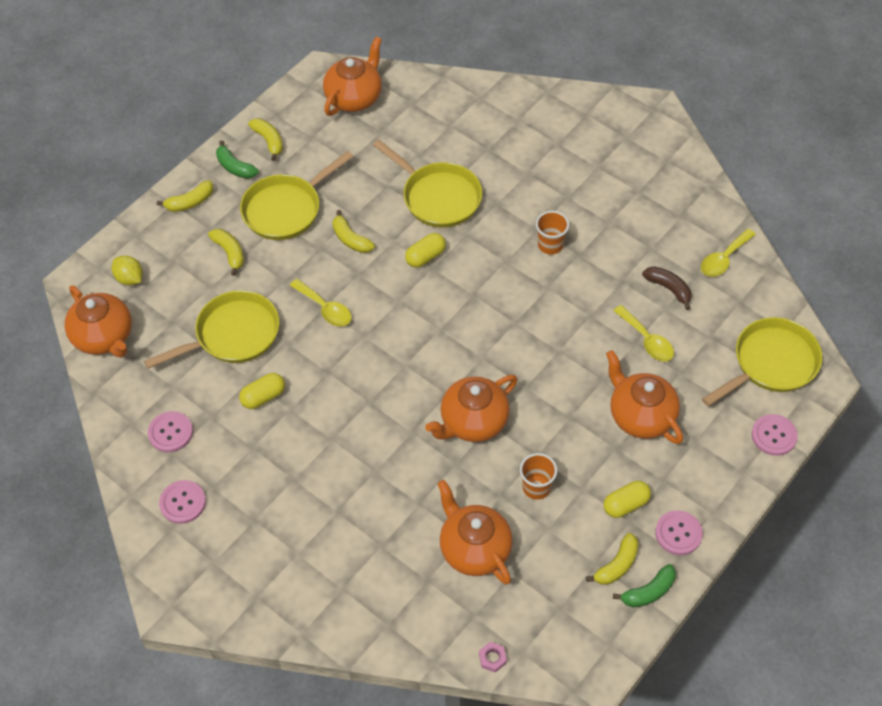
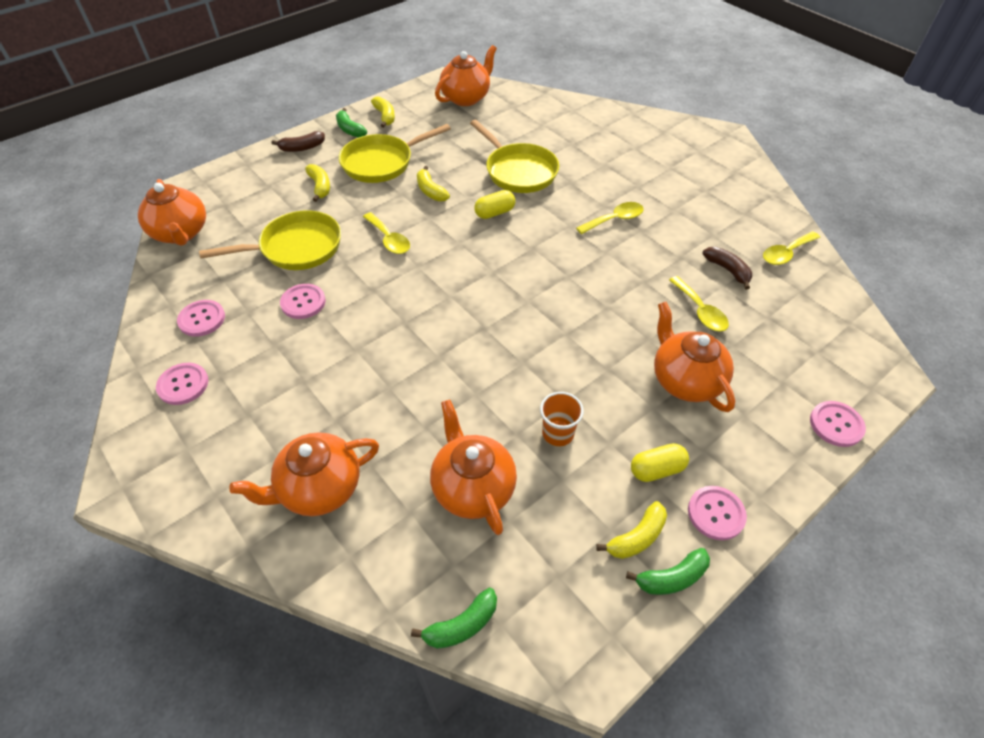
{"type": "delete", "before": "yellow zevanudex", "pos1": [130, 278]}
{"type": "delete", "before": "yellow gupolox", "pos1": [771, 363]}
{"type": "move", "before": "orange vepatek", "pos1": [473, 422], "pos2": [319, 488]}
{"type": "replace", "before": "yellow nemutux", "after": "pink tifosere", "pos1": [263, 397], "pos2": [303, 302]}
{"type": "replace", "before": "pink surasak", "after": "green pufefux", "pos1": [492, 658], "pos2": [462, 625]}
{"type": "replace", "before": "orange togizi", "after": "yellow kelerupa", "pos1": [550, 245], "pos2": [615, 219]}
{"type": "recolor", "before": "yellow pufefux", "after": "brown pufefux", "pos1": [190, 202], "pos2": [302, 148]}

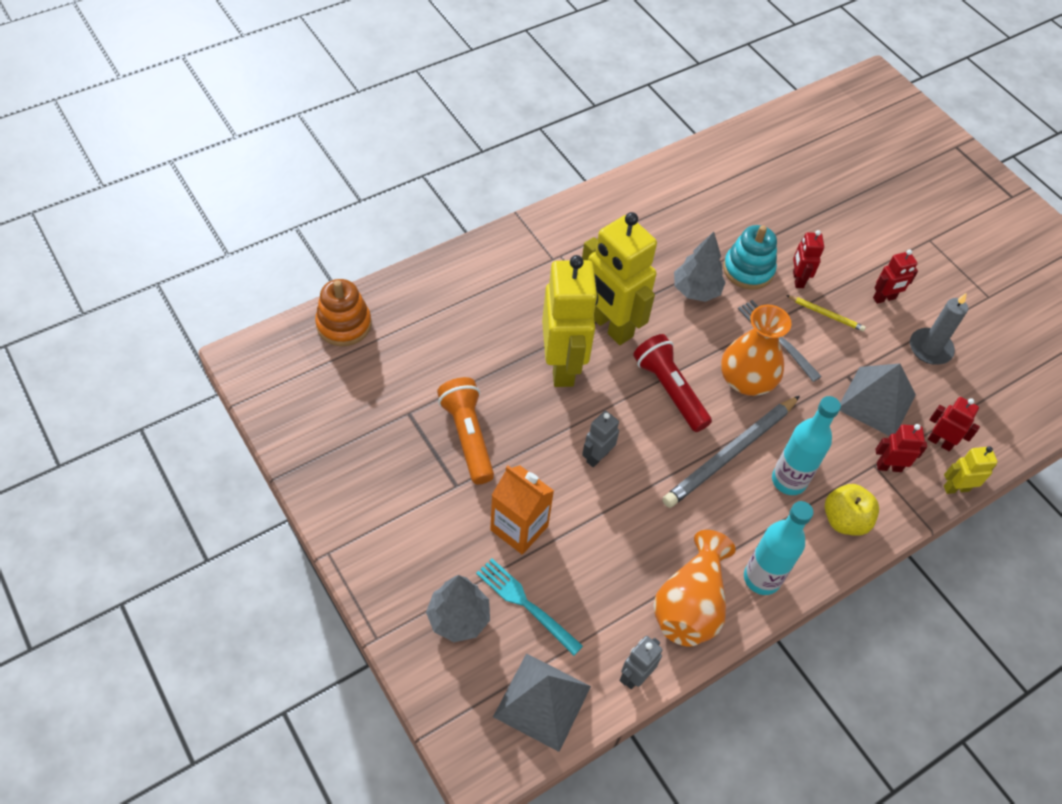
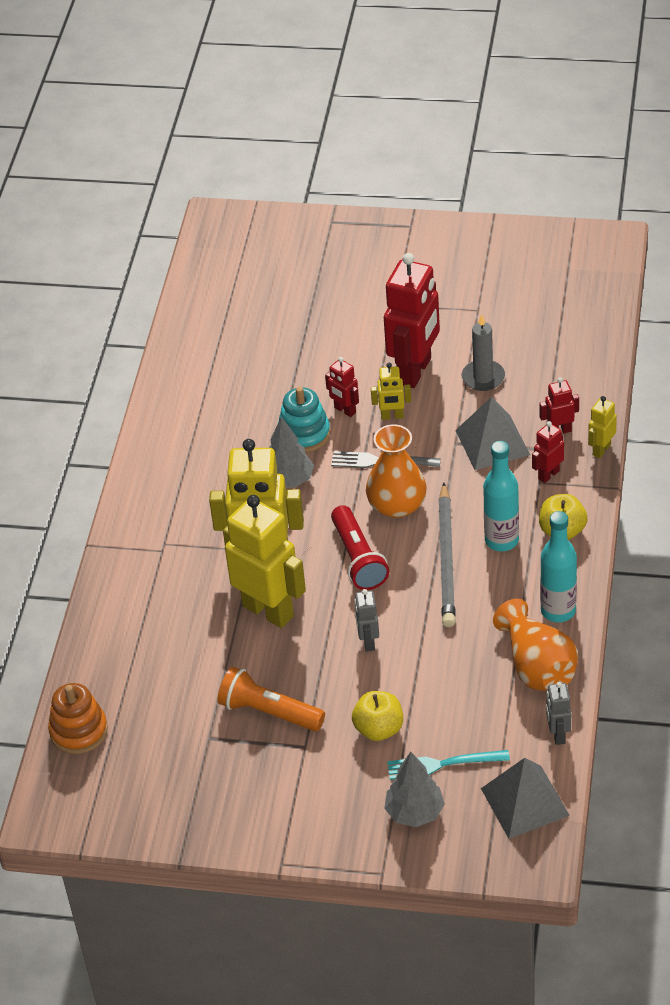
{"type": "replace", "before": "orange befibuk", "after": "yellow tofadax", "pos1": [519, 528], "pos2": [379, 729]}
{"type": "replace", "before": "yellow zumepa", "after": "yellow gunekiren", "pos1": [826, 314], "pos2": [392, 416]}
{"type": "rotate", "before": "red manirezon", "pos1": [670, 390], "pos2": [358, 558], "turn": -120}
{"type": "resize", "before": "red gunekiren", "pos1": [884, 298], "pos2": [415, 371], "scale": 2.15}

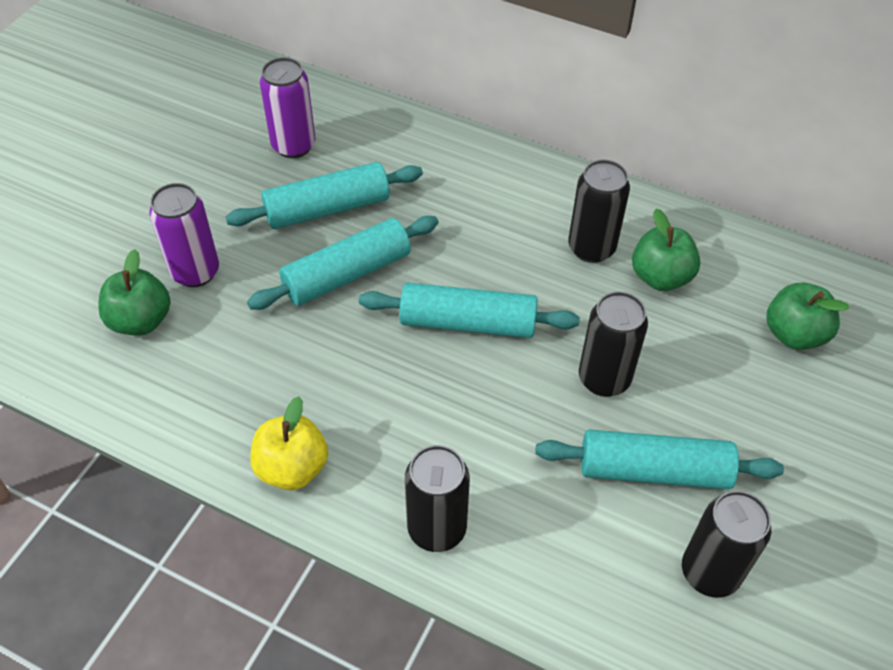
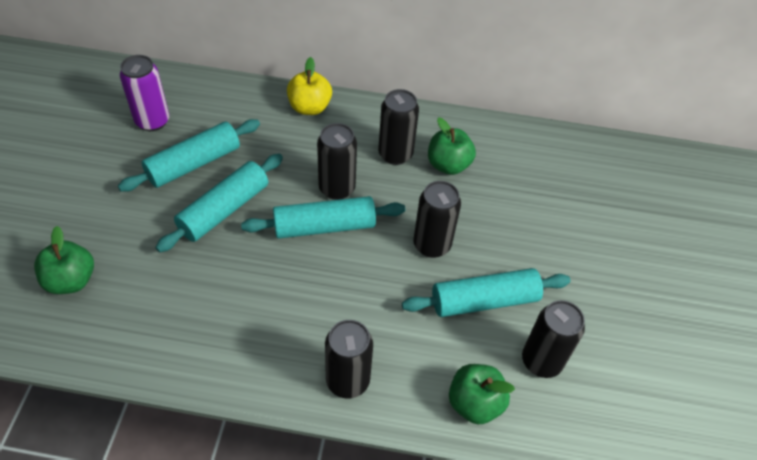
{"type": "delete", "before": "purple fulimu", "pos1": [195, 272]}
{"type": "insert", "after": "black fulimu", "pos2": [337, 188]}
{"type": "move", "before": "yellow tofadax", "pos1": [292, 468], "pos2": [309, 107]}
{"type": "move", "before": "green tofadax", "pos1": [794, 334], "pos2": [474, 403]}

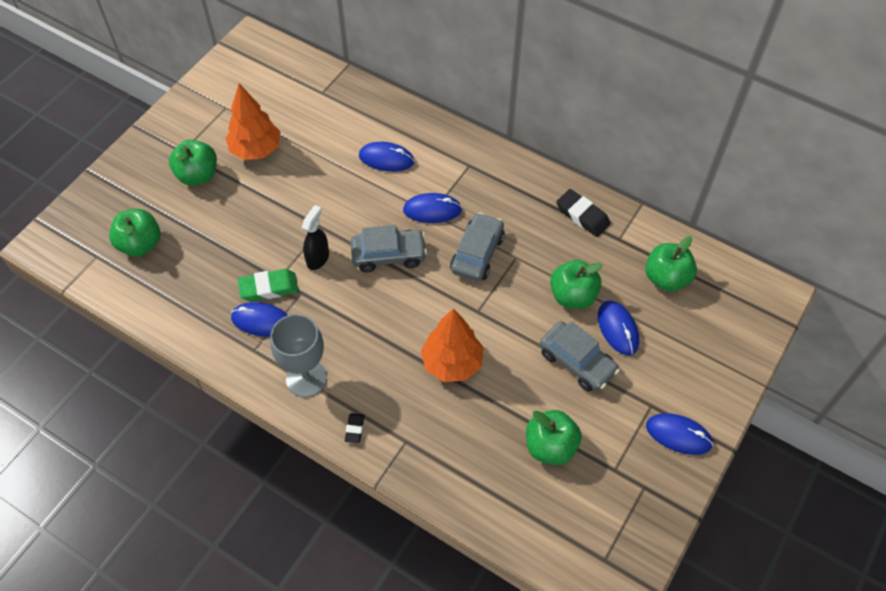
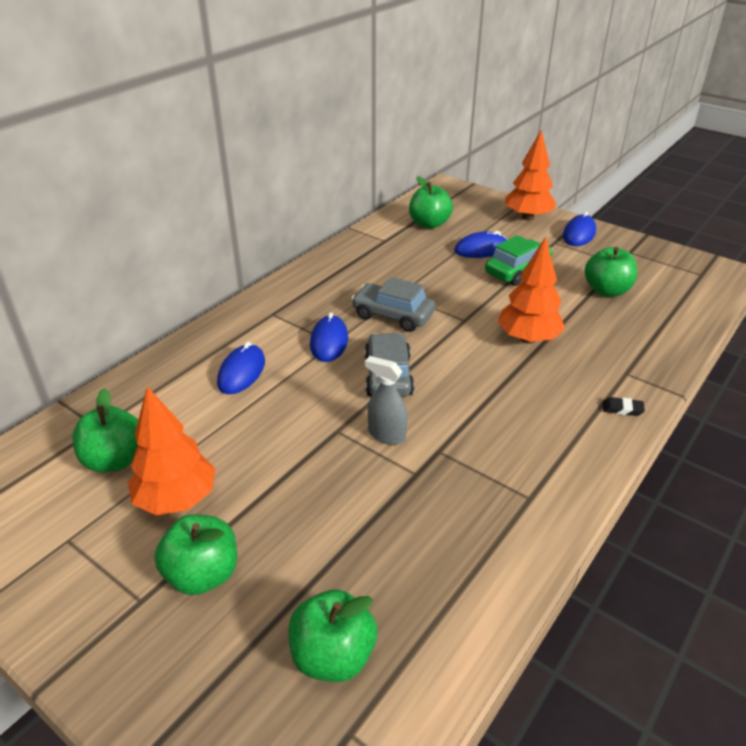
{"type": "delete", "before": "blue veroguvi", "pos1": [261, 321]}
{"type": "delete", "before": "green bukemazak", "pos1": [269, 288]}
{"type": "delete", "before": "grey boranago", "pos1": [306, 378]}
{"type": "delete", "before": "black bukemazak", "pos1": [582, 215]}
{"type": "insert", "after": "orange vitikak", "pos2": [527, 217]}
{"type": "move", "before": "green tofadax", "pos1": [572, 296], "pos2": [115, 460]}
{"type": "recolor", "before": "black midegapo", "after": "grey midegapo", "pos1": [318, 258], "pos2": [386, 435]}
{"type": "recolor", "before": "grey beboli", "after": "green beboli", "pos1": [577, 362], "pos2": [517, 271]}

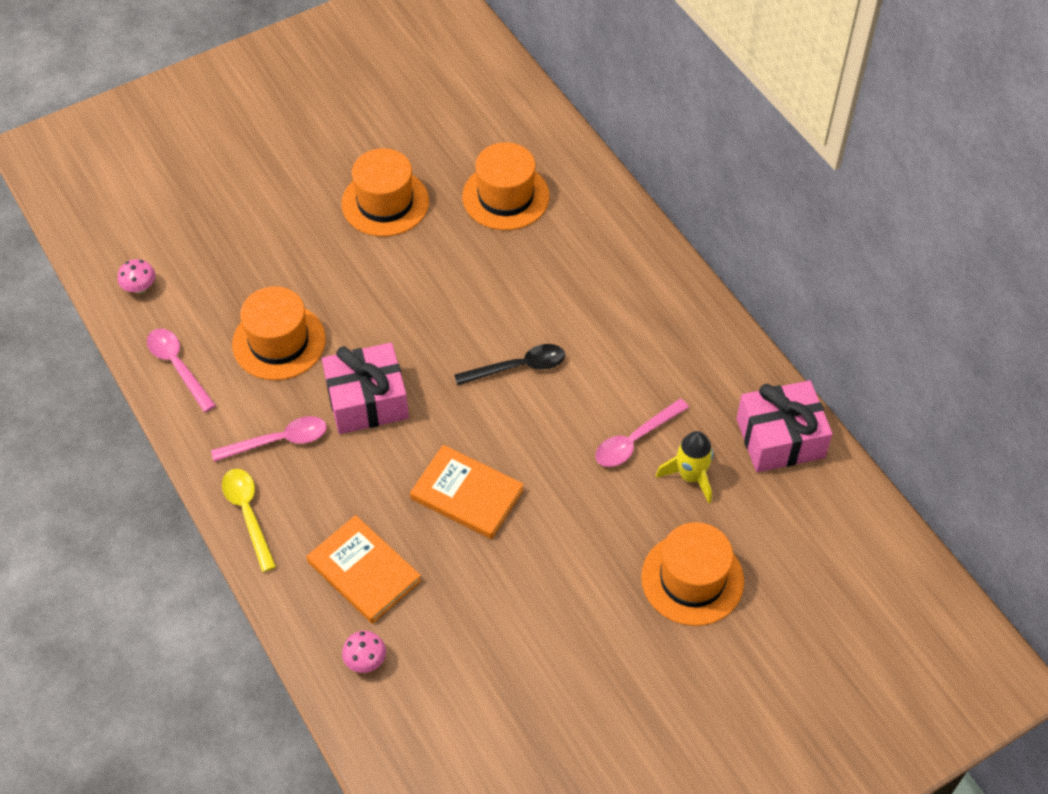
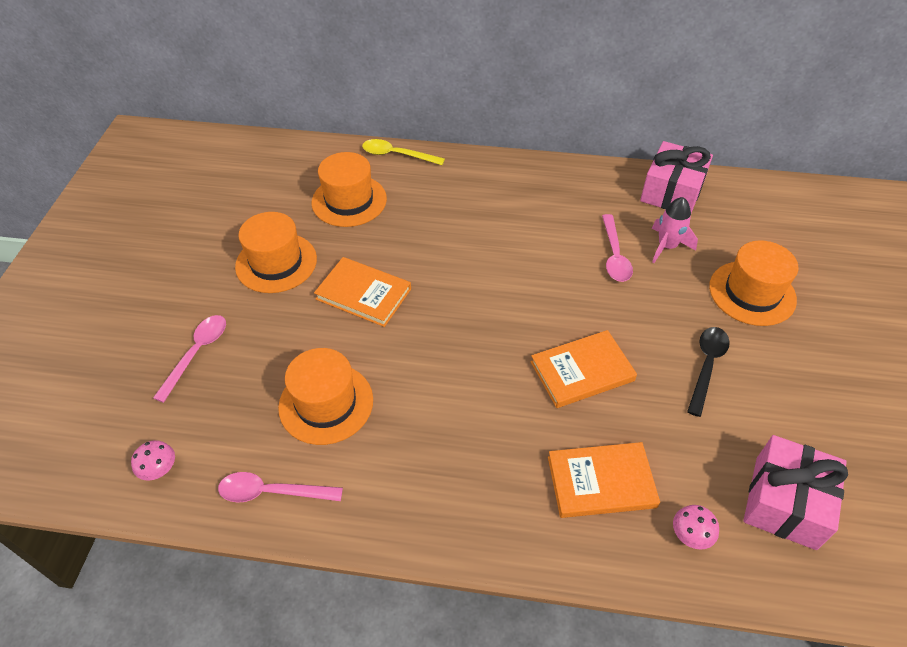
{"type": "insert", "after": "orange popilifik", "pos2": [363, 294]}
{"type": "move", "before": "pink kelerupa", "pos1": [278, 441], "pos2": [197, 353]}
{"type": "move", "before": "yellow kelerupa", "pos1": [248, 514], "pos2": [397, 155]}
{"type": "move", "before": "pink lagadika", "pos1": [367, 400], "pos2": [785, 502]}
{"type": "move", "before": "black kelerupa", "pos1": [518, 367], "pos2": [706, 366]}
{"type": "recolor", "before": "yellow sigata", "after": "pink sigata", "pos1": [690, 476], "pos2": [667, 246]}

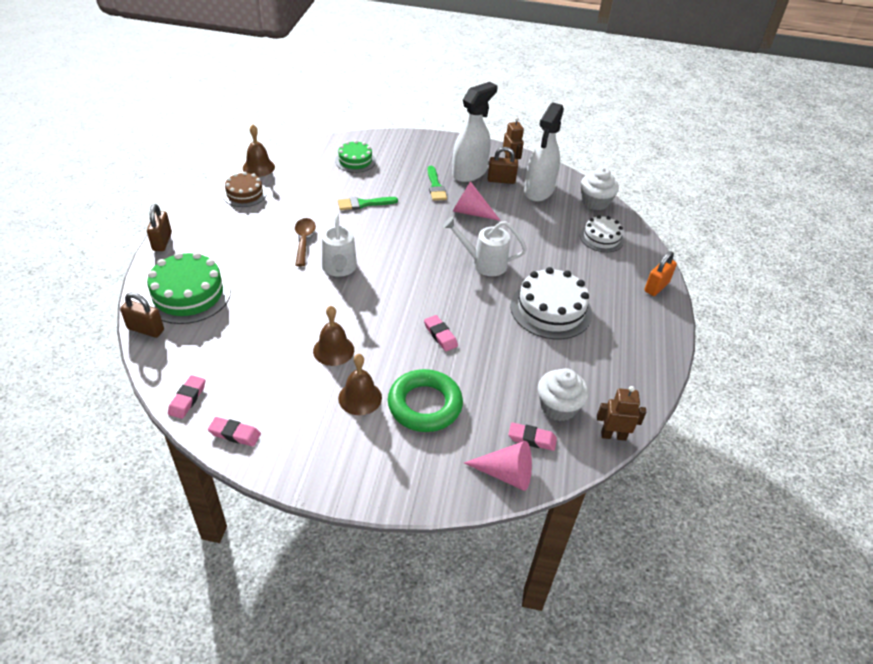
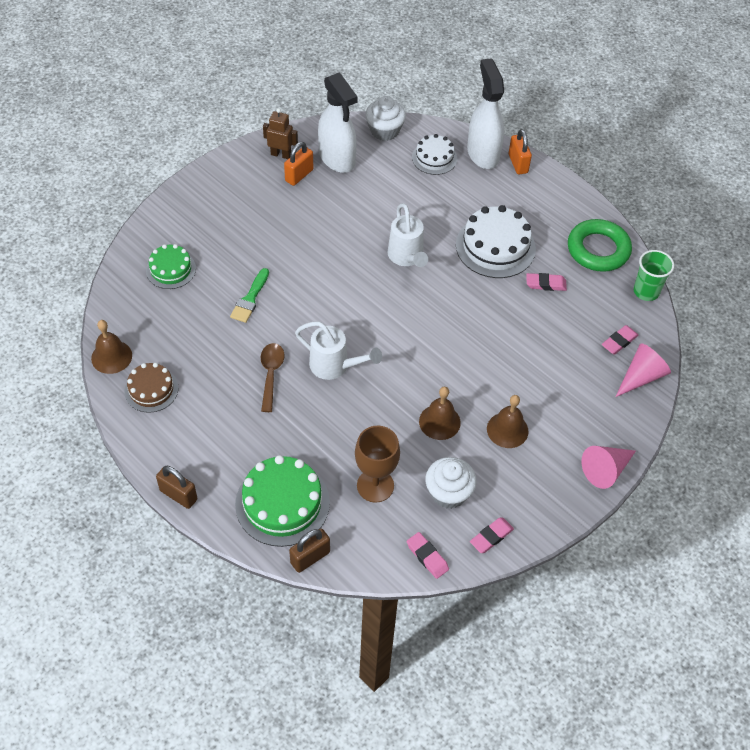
{"type": "delete", "before": "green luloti", "pos1": [435, 186]}
{"type": "insert", "after": "brown boranago", "pos2": [375, 485]}
{"type": "move", "before": "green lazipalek", "pos1": [425, 405], "pos2": [598, 249]}
{"type": "move", "before": "pink bukemazak", "pos1": [440, 335], "pos2": [545, 284]}
{"type": "move", "before": "white midegapo", "pos1": [469, 173], "pos2": [483, 153]}
{"type": "move", "before": "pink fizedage", "pos1": [471, 212], "pos2": [606, 470]}
{"type": "move", "before": "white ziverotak", "pos1": [558, 407], "pos2": [448, 493]}
{"type": "replace", "before": "brown gunekiren", "after": "green togizi", "pos1": [613, 435], "pos2": [646, 291]}
{"type": "recolor", "before": "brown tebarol", "after": "orange tebarol", "pos1": [501, 180], "pos2": [299, 175]}
{"type": "rotate", "before": "brown kelerupa", "pos1": [304, 240], "pos2": [271, 374], "turn": 60}
{"type": "rotate", "before": "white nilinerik", "pos1": [484, 263], "pos2": [406, 257], "turn": -60}

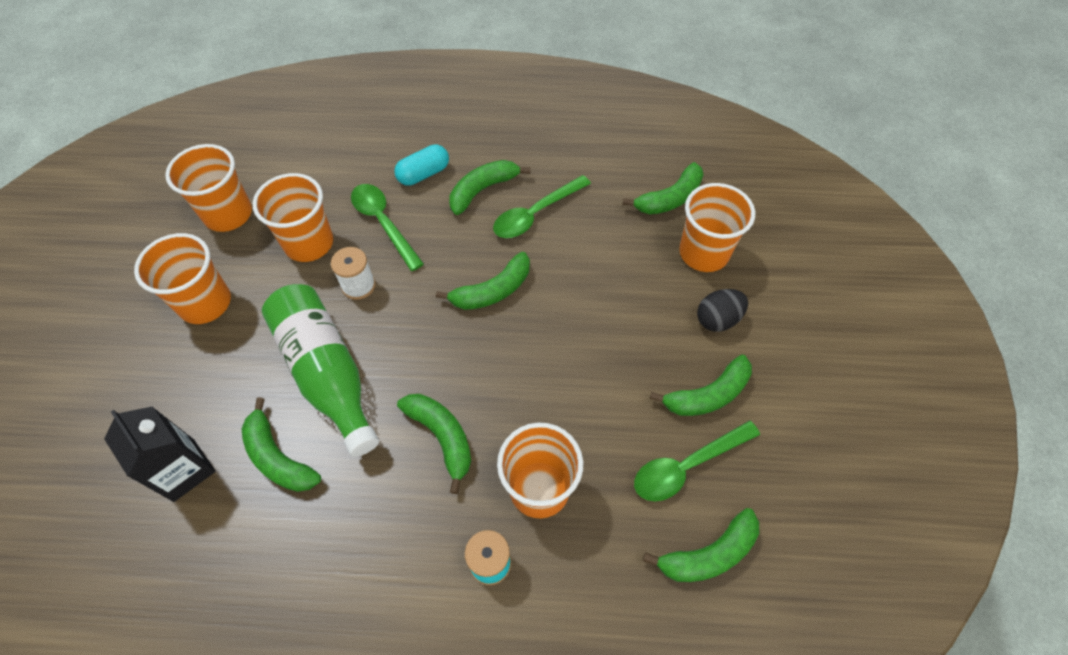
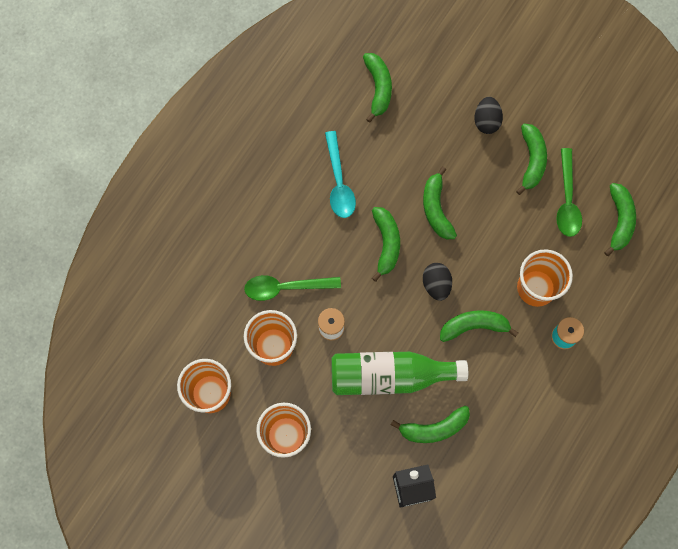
{"type": "delete", "before": "turquoise nemutux", "pos1": [423, 174]}
{"type": "delete", "before": "orange togizi", "pos1": [703, 253]}
{"type": "insert", "after": "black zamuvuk", "pos2": [436, 284]}
{"type": "move", "before": "green pufefux", "pos1": [483, 190], "pos2": [436, 209]}
{"type": "recolor", "before": "green kelerupa", "after": "turquoise kelerupa", "pos1": [535, 214], "pos2": [339, 182]}

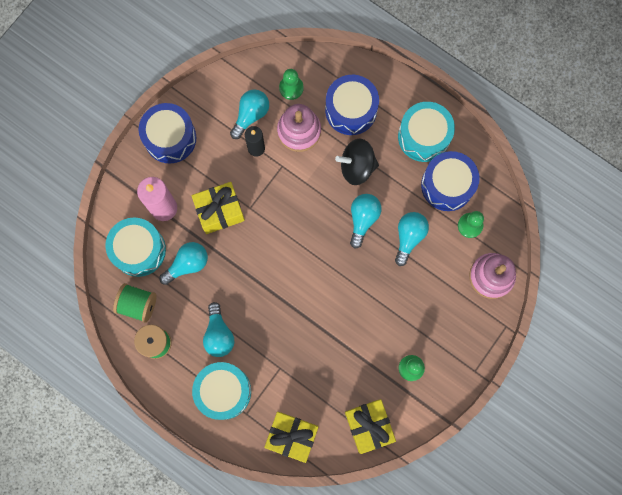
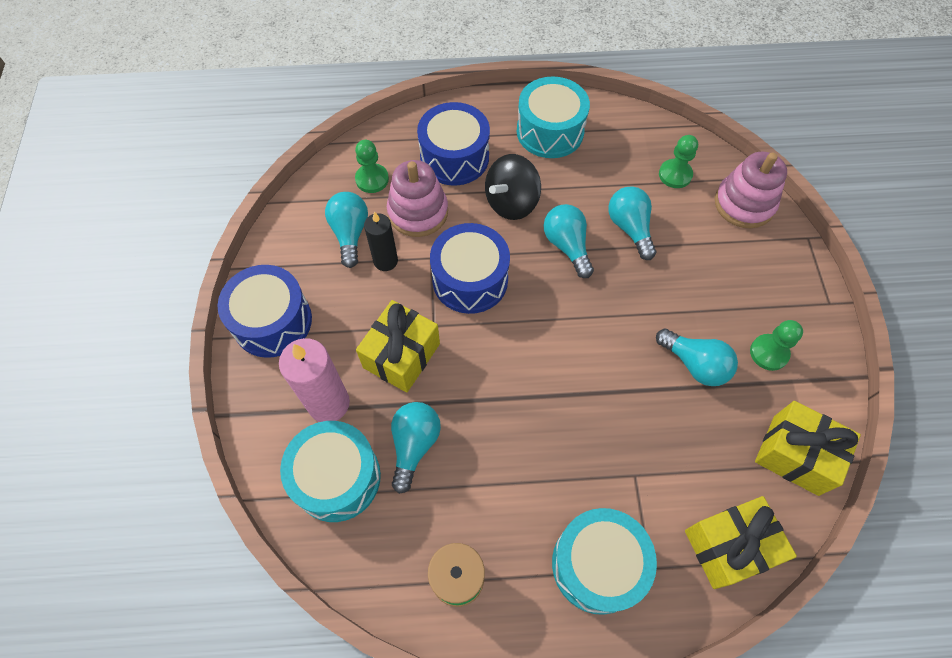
{"type": "delete", "before": "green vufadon", "pos1": [138, 304]}
{"type": "move", "before": "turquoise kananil", "pos1": [219, 334], "pos2": [695, 364]}
{"type": "move", "before": "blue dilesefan", "pos1": [447, 185], "pos2": [470, 280]}

